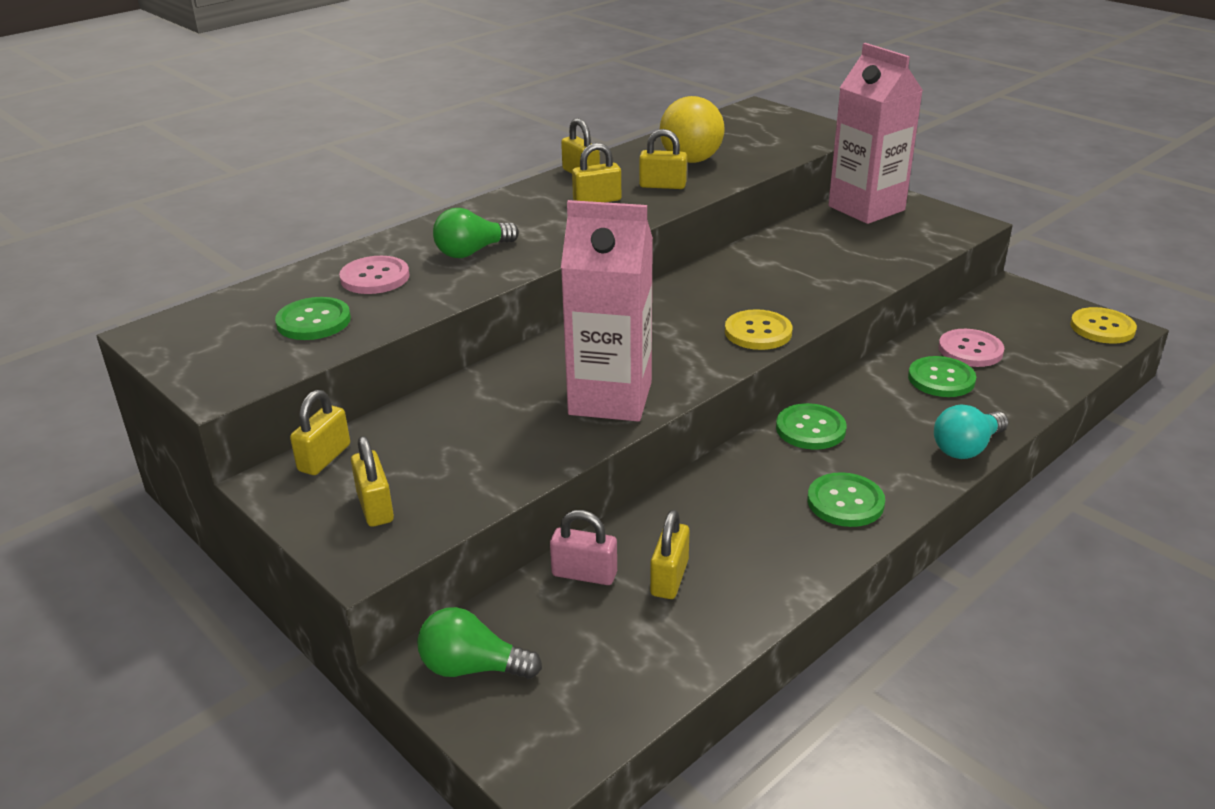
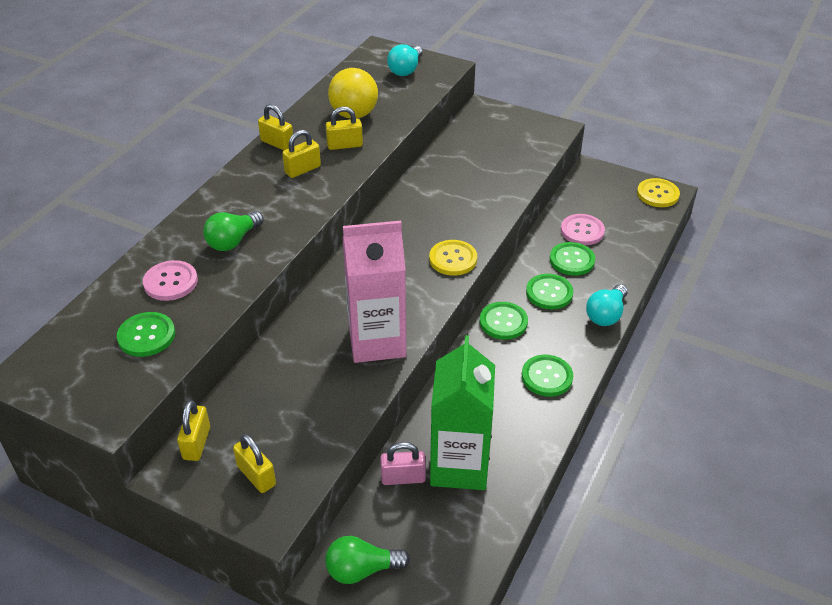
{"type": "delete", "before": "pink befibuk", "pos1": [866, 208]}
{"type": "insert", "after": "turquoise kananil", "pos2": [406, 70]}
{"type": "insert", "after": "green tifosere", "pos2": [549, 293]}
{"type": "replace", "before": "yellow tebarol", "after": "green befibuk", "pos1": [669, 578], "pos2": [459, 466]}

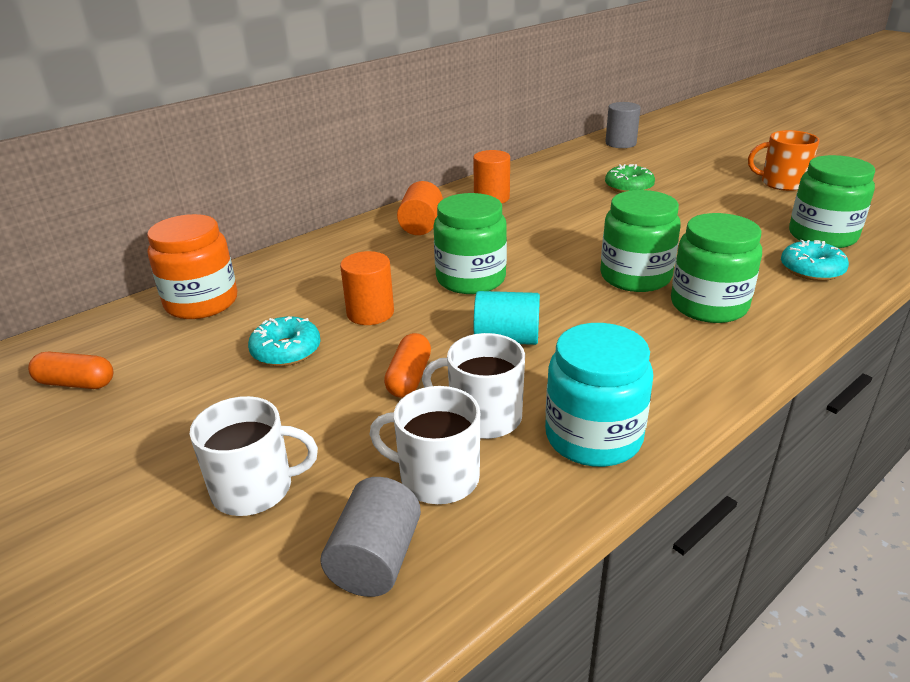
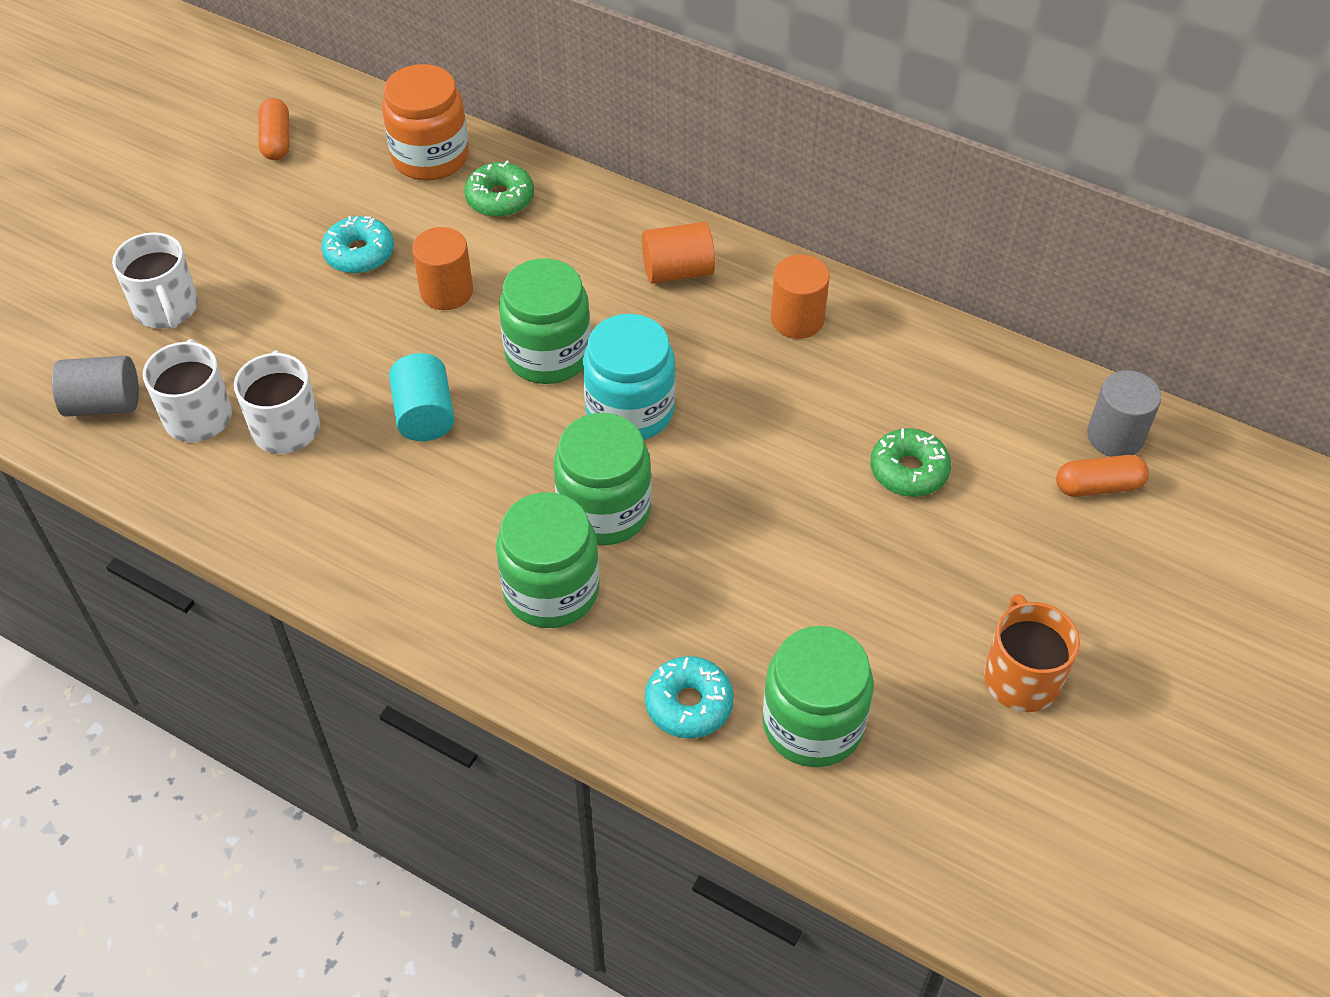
{"type": "insert", "after": "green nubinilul", "pos2": [500, 198]}
{"type": "move", "before": "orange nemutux", "pos1": [409, 377], "pos2": [1098, 486]}
{"type": "move", "before": "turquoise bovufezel", "pos1": [593, 437], "pos2": [630, 410]}

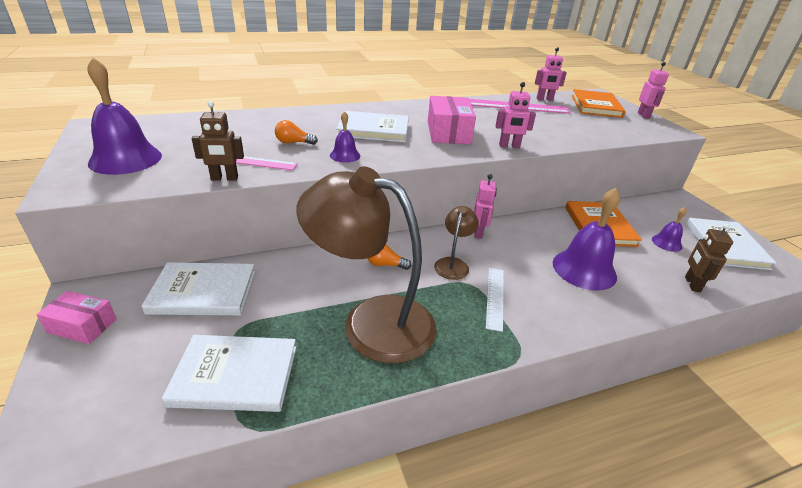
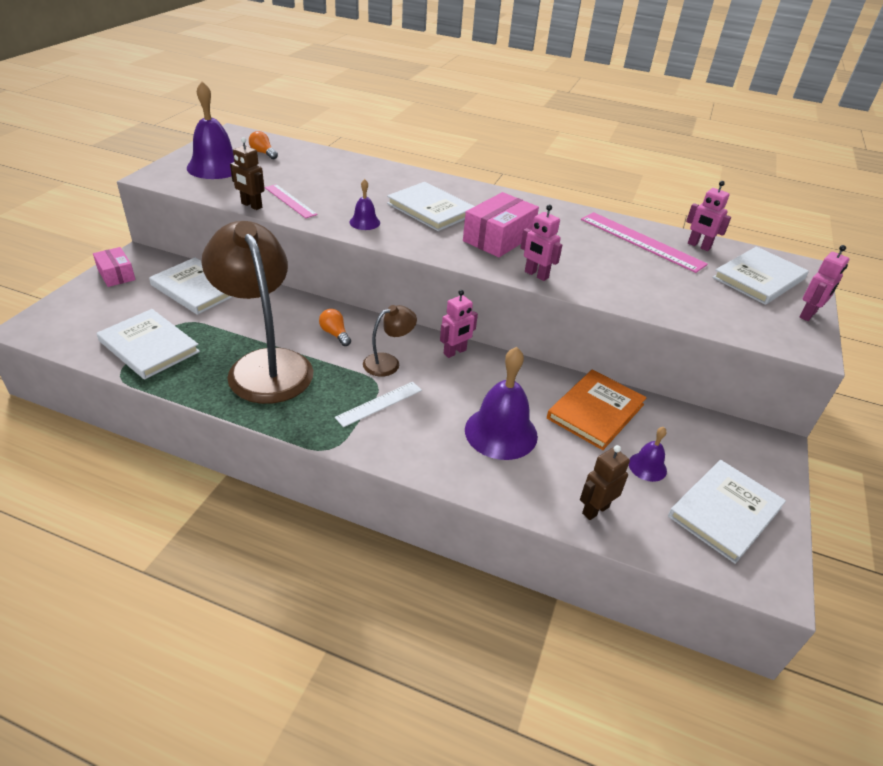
{"type": "move", "before": "orange kananil", "pos1": [293, 142], "pos2": [263, 153]}
{"type": "recolor", "before": "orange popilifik", "after": "white popilifik", "pos1": [596, 106], "pos2": [759, 278]}

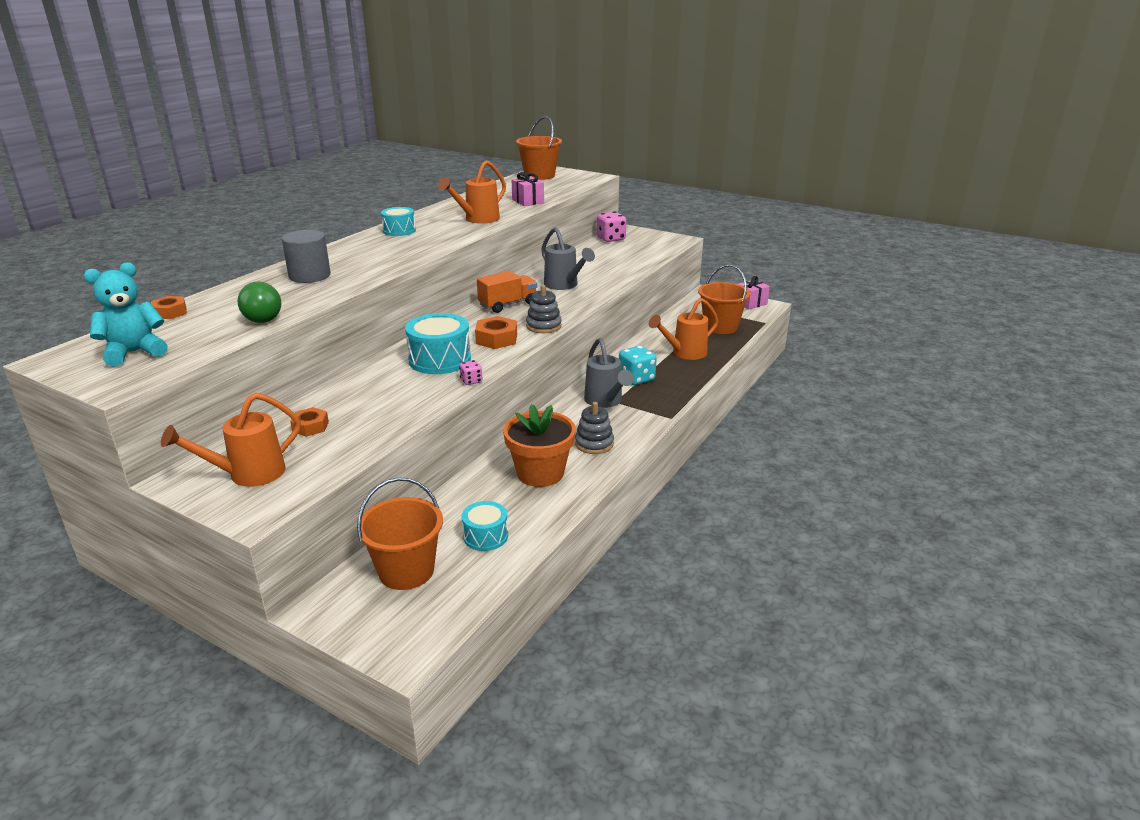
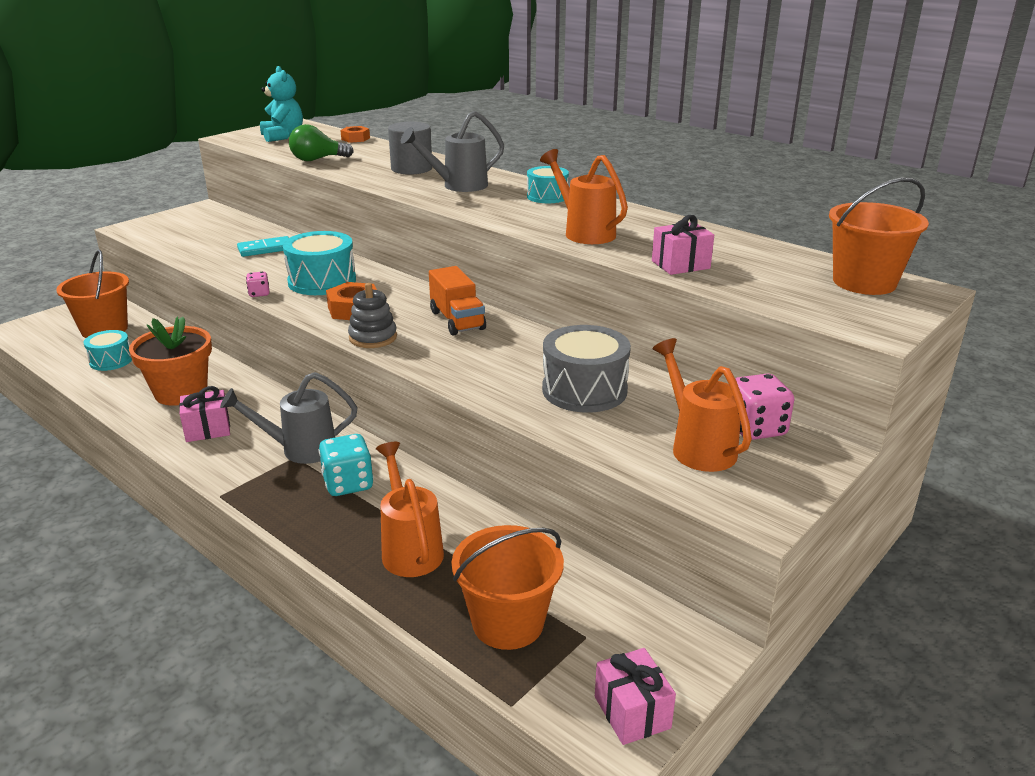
{"type": "delete", "before": "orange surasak", "pos1": [310, 427]}
{"type": "insert", "after": "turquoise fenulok", "pos2": [265, 249]}
{"type": "insert", "after": "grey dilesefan", "pos2": [584, 390]}
{"type": "move", "before": "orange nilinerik", "pos1": [248, 474], "pos2": [698, 447]}
{"type": "move", "before": "grey nilinerik", "pos1": [564, 285], "pos2": [458, 186]}
{"type": "replace", "before": "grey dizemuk", "after": "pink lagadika", "pos1": [594, 444], "pos2": [208, 429]}

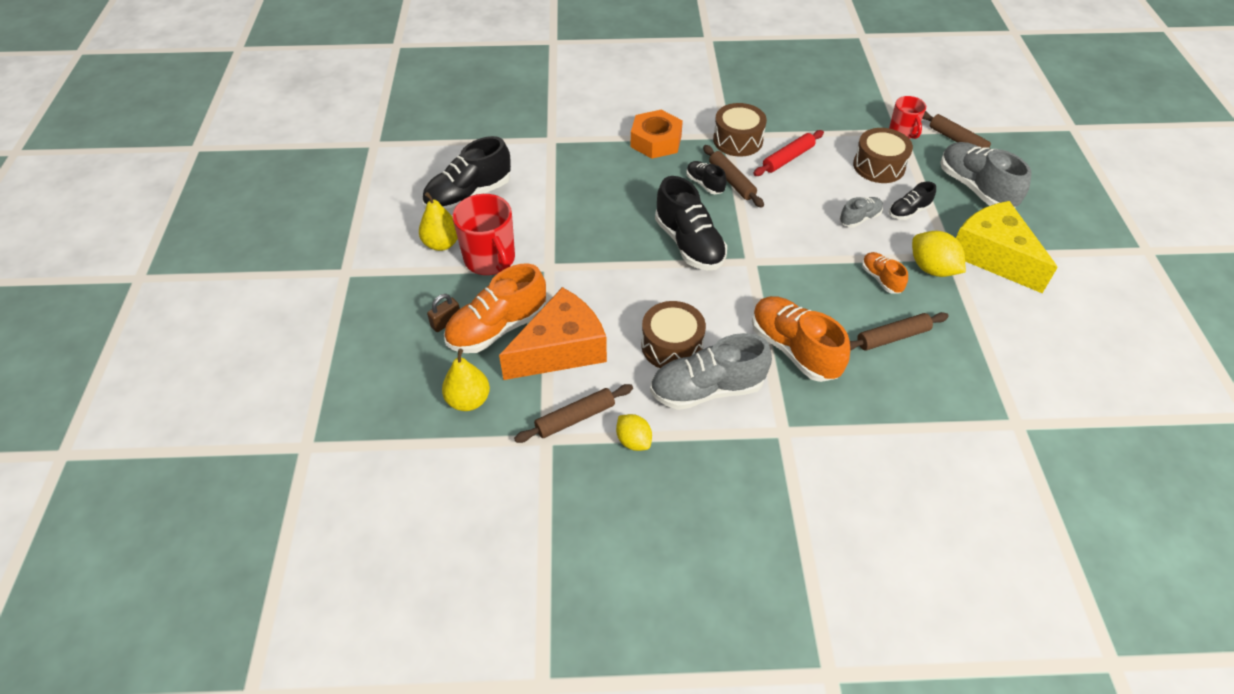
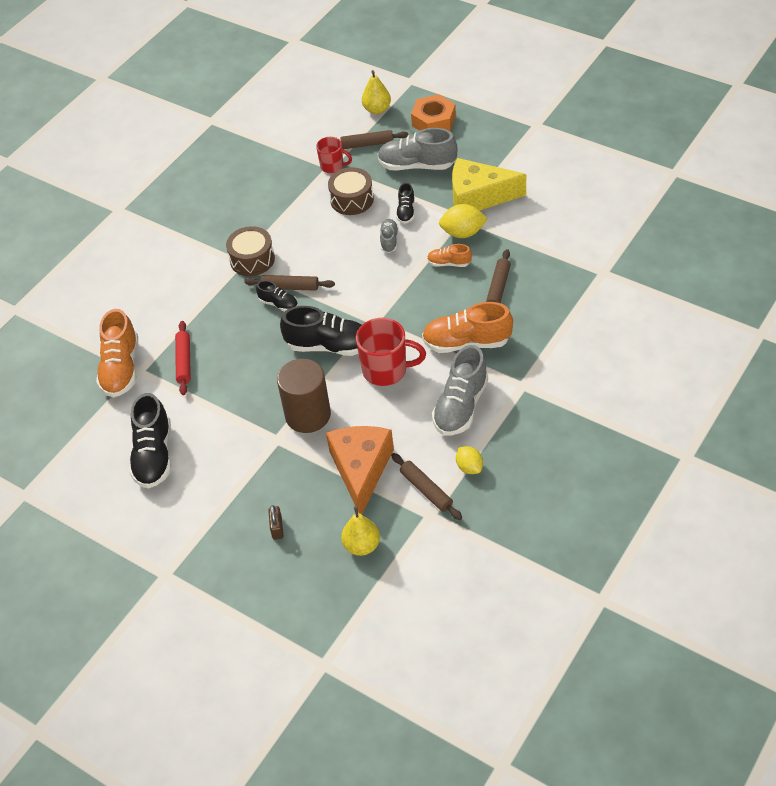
{"type": "delete", "before": "brown dilesefan", "pos1": [672, 346]}
{"type": "insert", "after": "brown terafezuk", "pos2": [308, 415]}
{"type": "move", "before": "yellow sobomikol", "pos1": [442, 244], "pos2": [377, 109]}
{"type": "move", "before": "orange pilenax", "pos1": [497, 328], "pos2": [121, 368]}
{"type": "move", "before": "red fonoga", "pos1": [490, 260], "pos2": [386, 370]}
{"type": "move", "before": "orange surasak", "pos1": [656, 141], "pos2": [433, 121]}
{"type": "move", "before": "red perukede", "pos1": [788, 158], "pos2": [184, 361]}
{"type": "rotate", "before": "brown perukede", "pos1": [575, 418], "pos2": [426, 490], "turn": -45}
{"type": "rotate", "before": "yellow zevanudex", "pos1": [633, 441], "pos2": [469, 467], "turn": 60}
{"type": "rotate", "before": "black pilenax", "pos1": [705, 184], "pos2": [278, 304], "turn": -150}

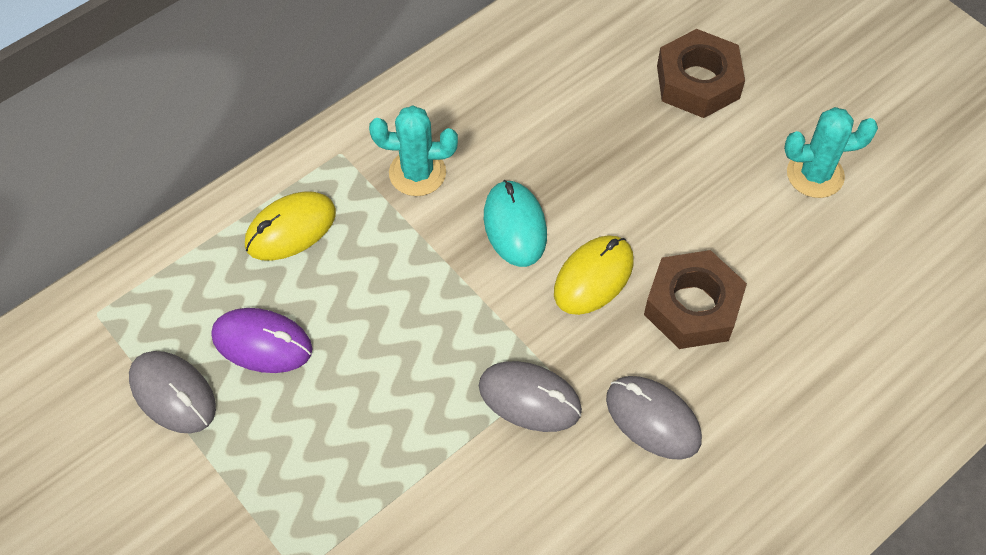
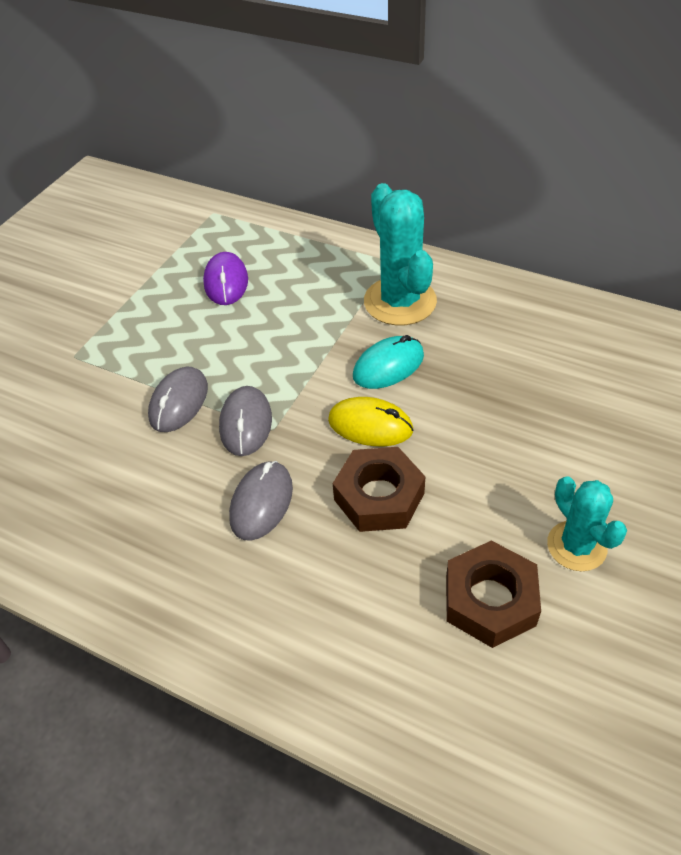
{"type": "delete", "before": "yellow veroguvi", "pos1": [290, 229]}
{"type": "move", "before": "grey veroguvi", "pos1": [173, 394], "pos2": [179, 402]}
{"type": "move", "before": "brown surasak", "pos1": [698, 82], "pos2": [490, 600]}
{"type": "resize", "before": "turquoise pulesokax", "pos1": [417, 173], "pos2": [400, 301], "scale": 1.62}

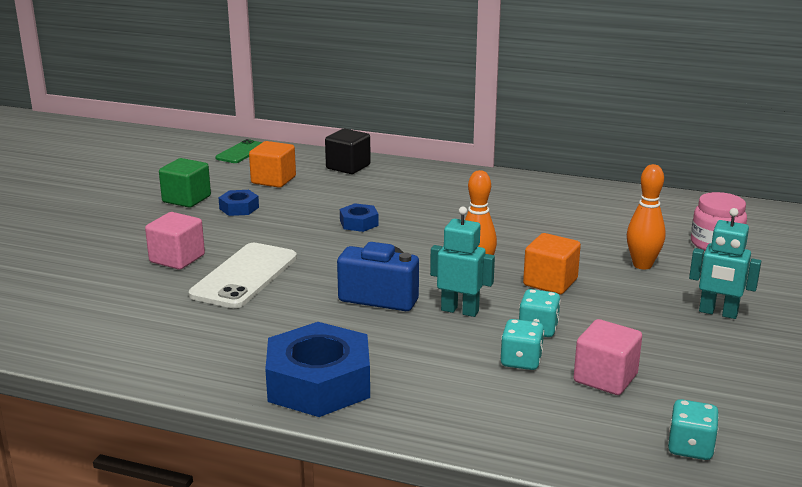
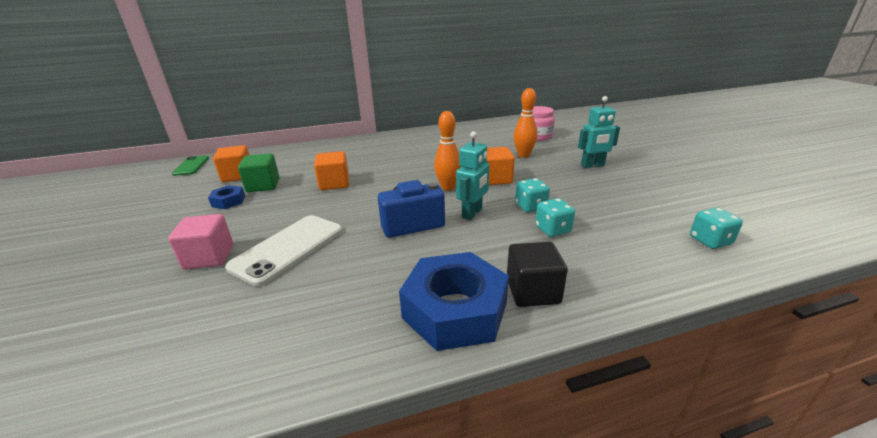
{"type": "delete", "before": "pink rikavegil", "pos1": [605, 378]}
{"type": "move", "before": "green rikavegil", "pos1": [186, 199], "pos2": [263, 185]}
{"type": "move", "before": "black rikavegil", "pos1": [348, 167], "pos2": [532, 291]}
{"type": "replace", "before": "blue surasak", "after": "orange rikavegil", "pos1": [359, 223], "pos2": [334, 183]}
{"type": "rotate", "before": "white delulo", "pos1": [244, 276], "pos2": [288, 248], "turn": 45}
{"type": "rotate", "before": "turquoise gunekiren", "pos1": [460, 310], "pos2": [472, 213], "turn": 135}

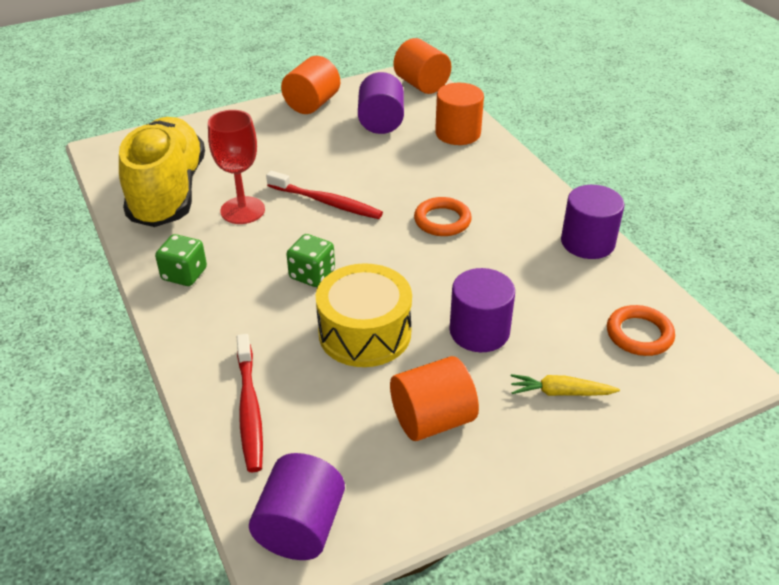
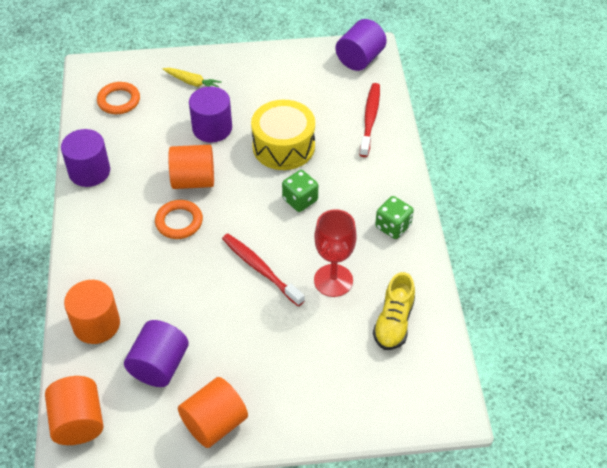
{"type": "move", "before": "orange terafezuk", "pos1": [432, 420], "pos2": [193, 180]}
{"type": "resize", "before": "yellow pilenax", "pos1": [168, 192], "pos2": [393, 323], "scale": 0.51}

